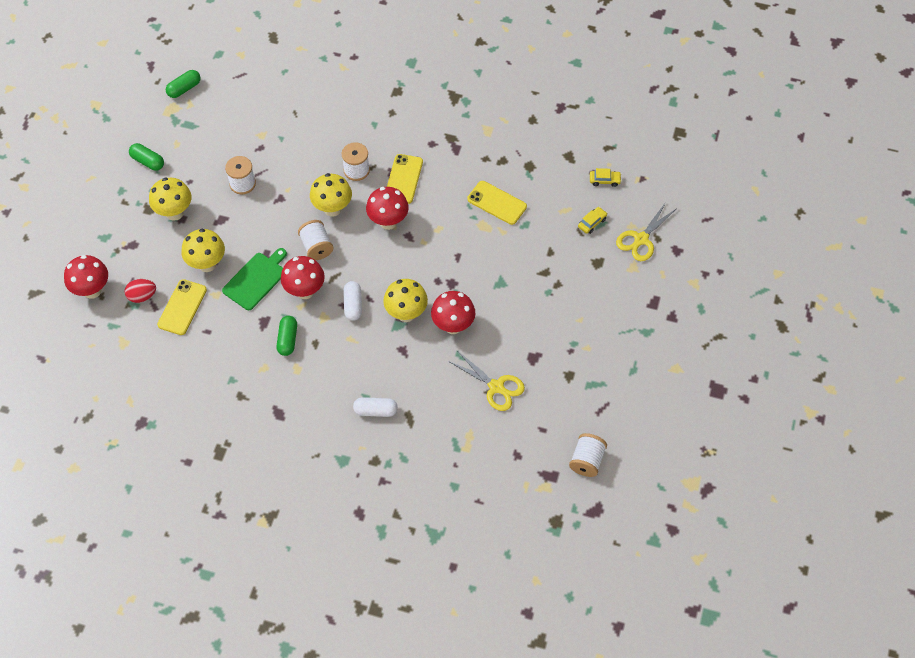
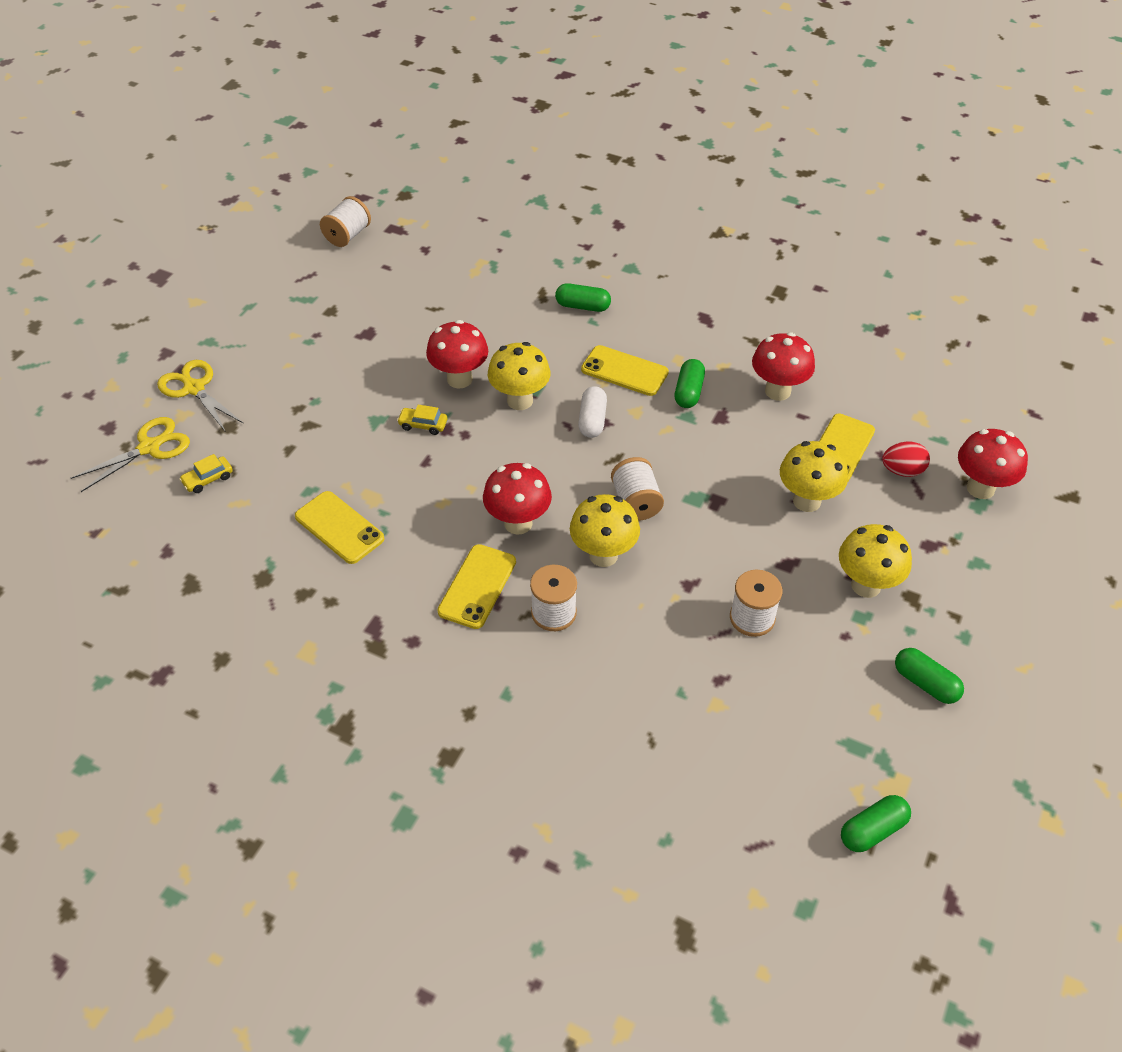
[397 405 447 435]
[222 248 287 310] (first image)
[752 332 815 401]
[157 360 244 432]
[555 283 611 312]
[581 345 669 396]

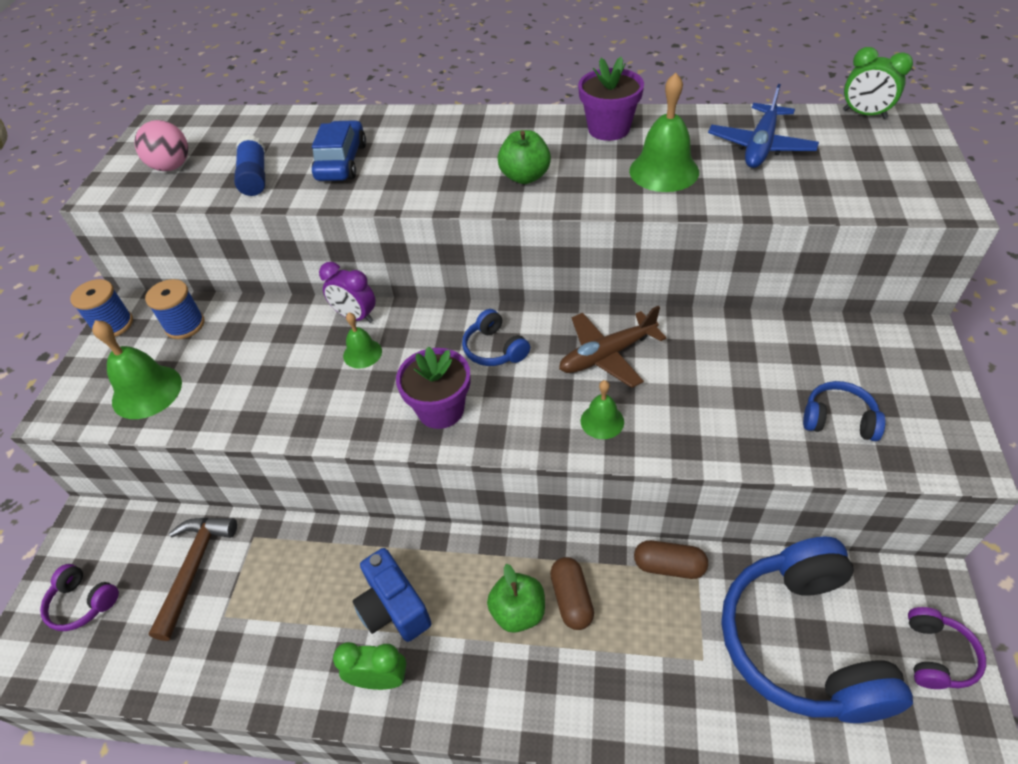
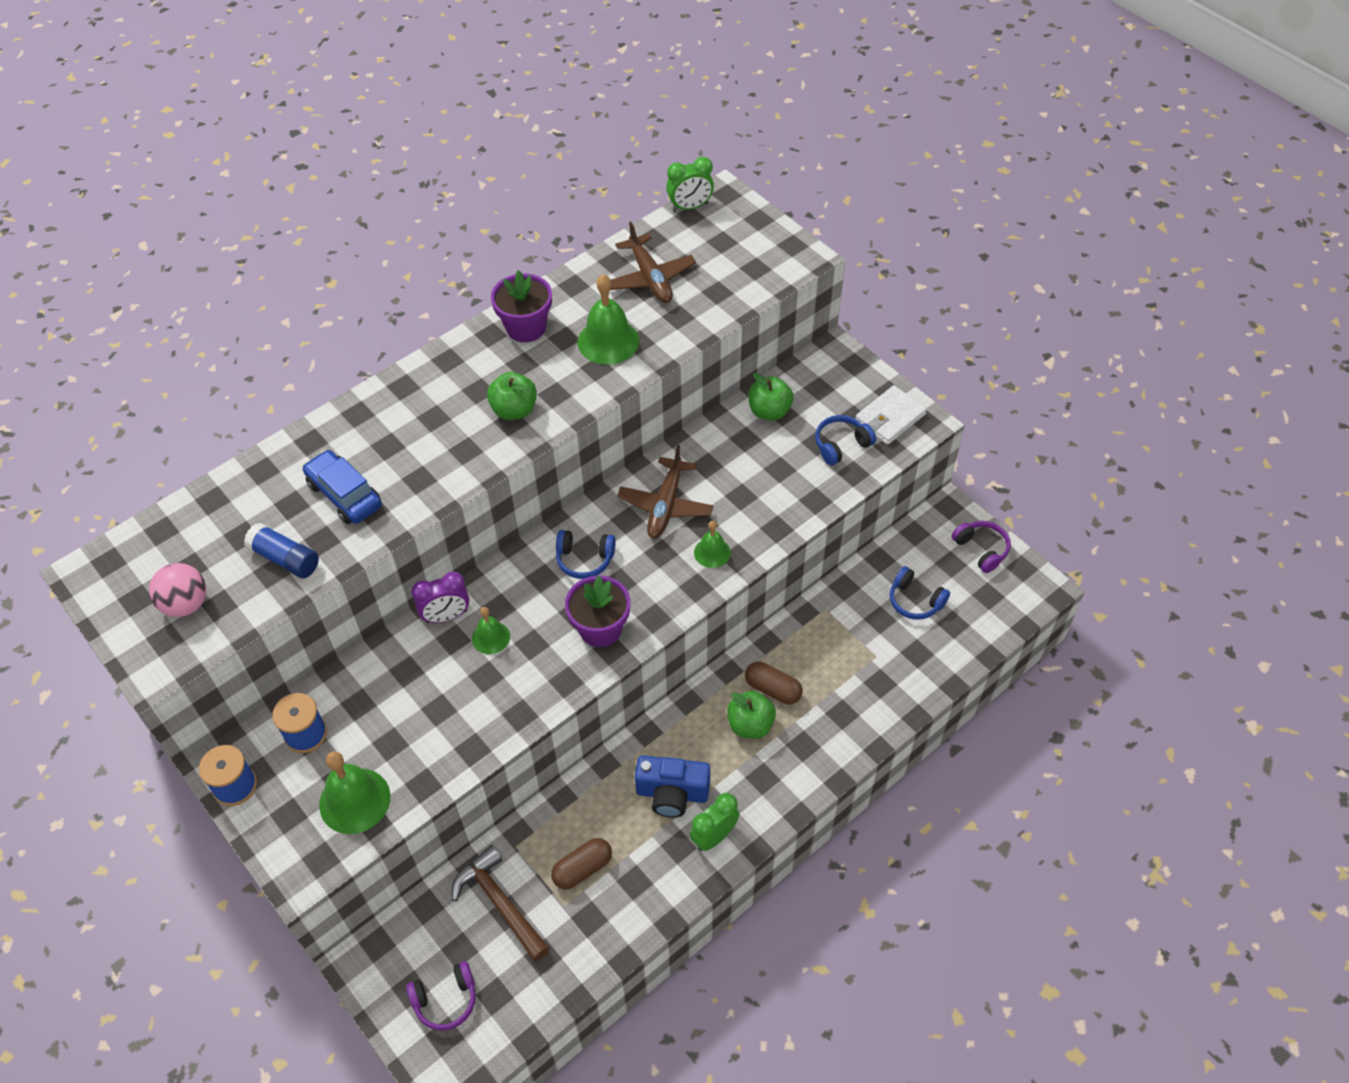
[610 222 696 303]
[890 566 950 619]
[551 838 612 889]
[748 373 794 420]
[856 385 927 445]

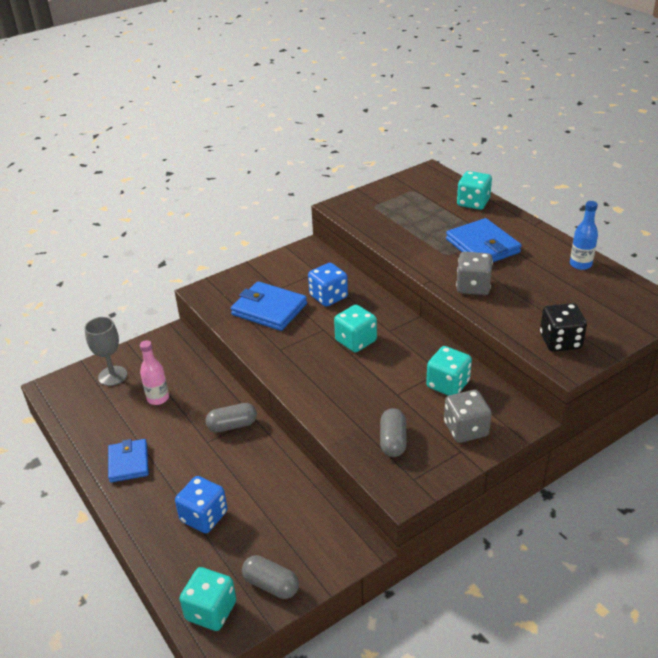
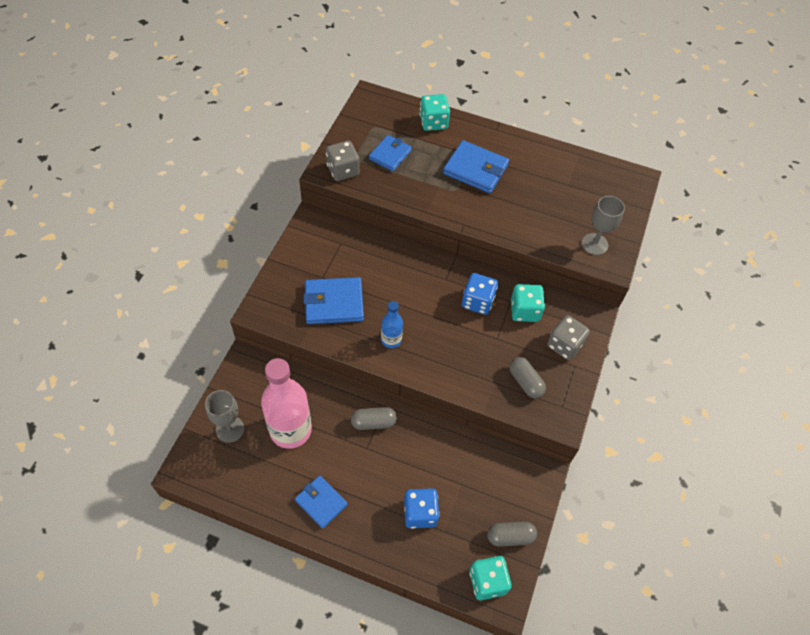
[381 301 403 348]
[326 141 360 181]
[462 273 498 315]
[582 196 625 255]
[334 305 377 353] (first image)
[261 358 312 449]
[351 407 397 430]
[369 135 412 171]

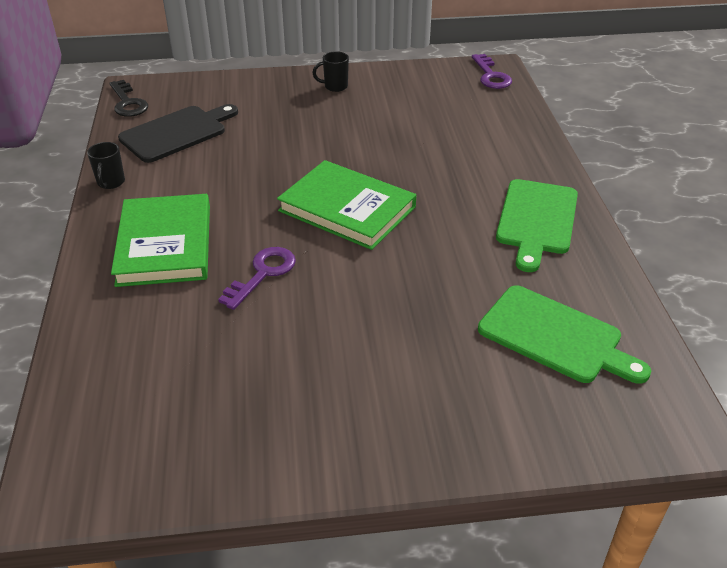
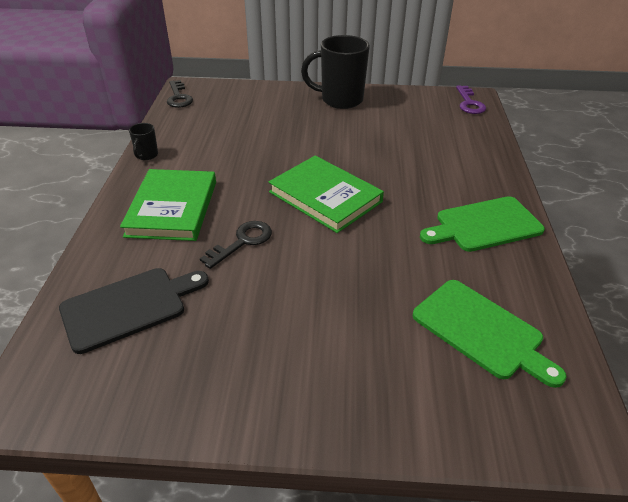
[301 35 370 109]
[59 268 209 354]
[420 196 545 252]
[200 221 272 269]

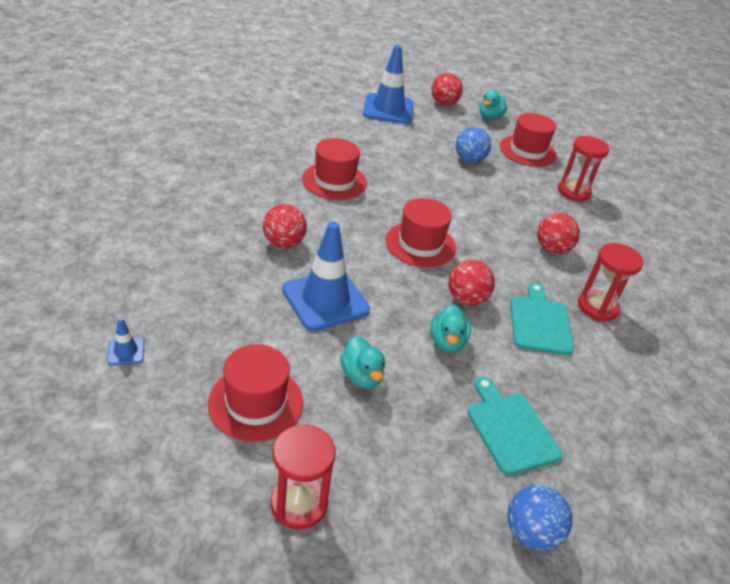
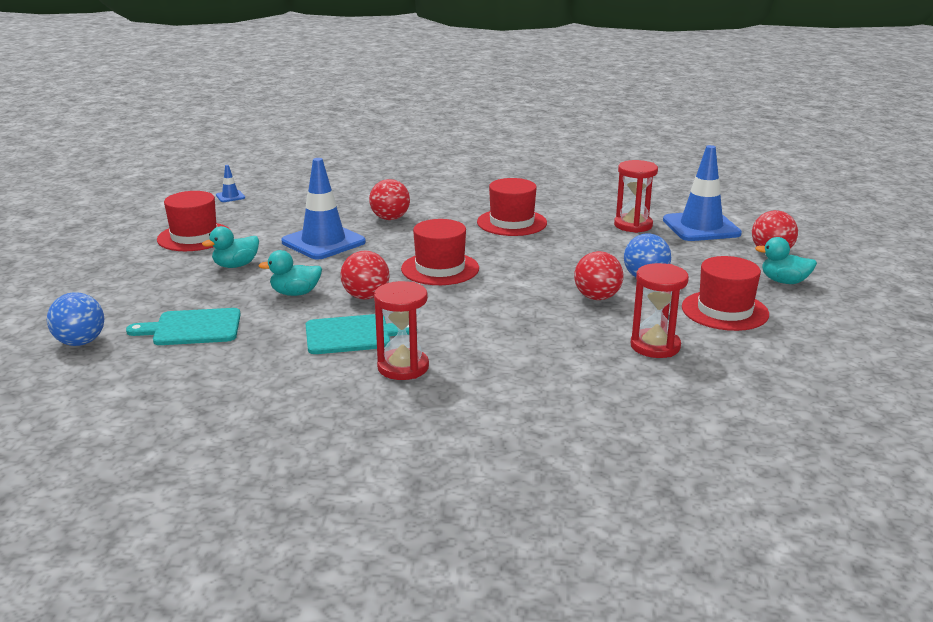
[574 251 624 300]
[126 308 241 345]
[614 160 658 233]

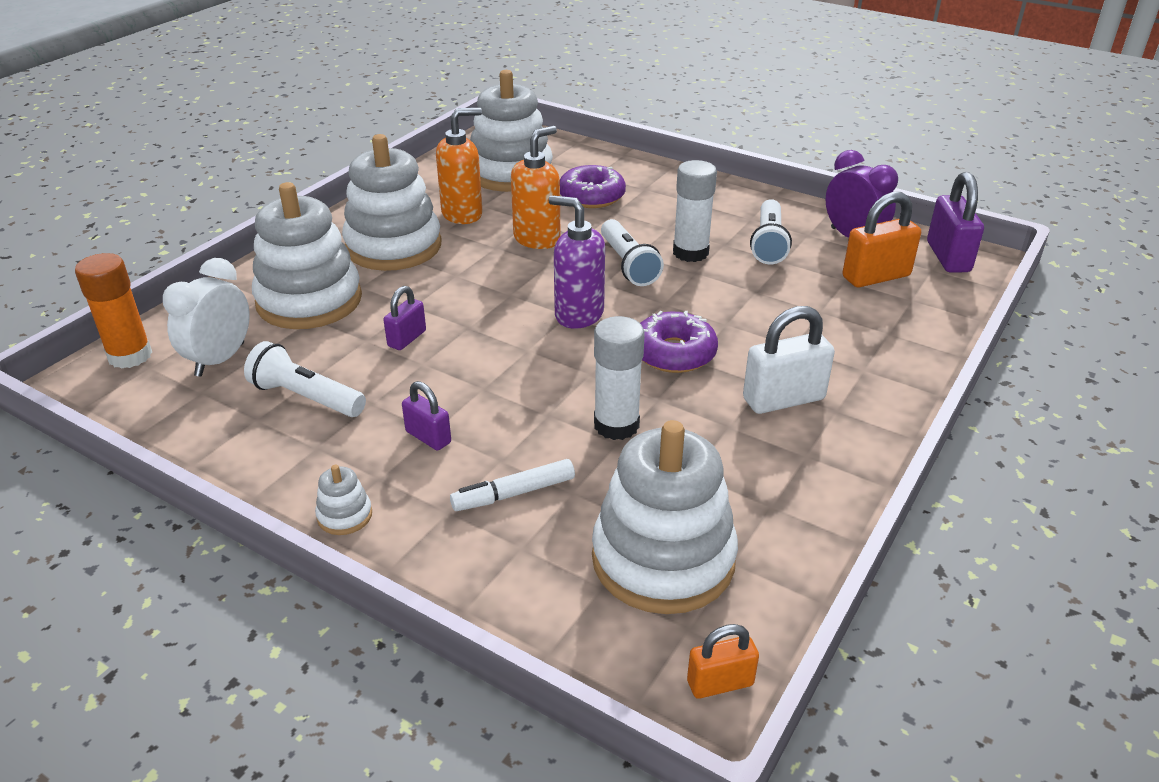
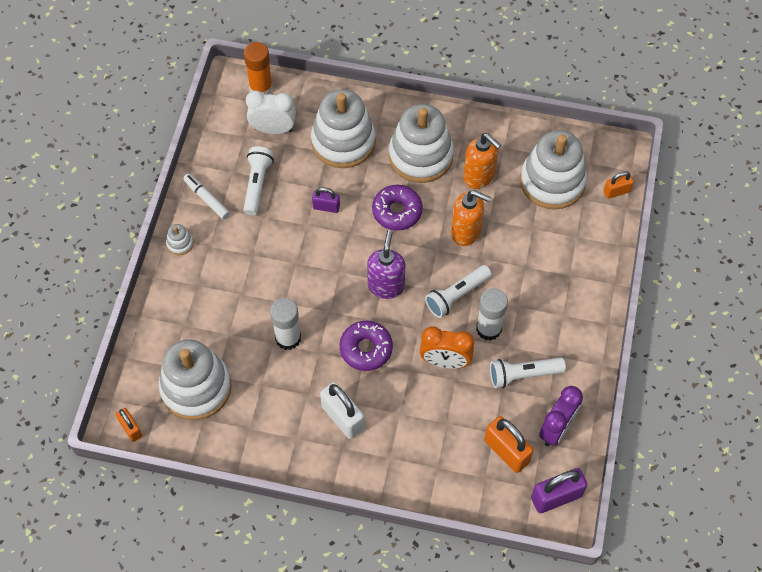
[372 185 423 231]
[402 381 451 451] (first image)
[183 174 230 219]
[603 171 634 199]
[420 326 474 369]

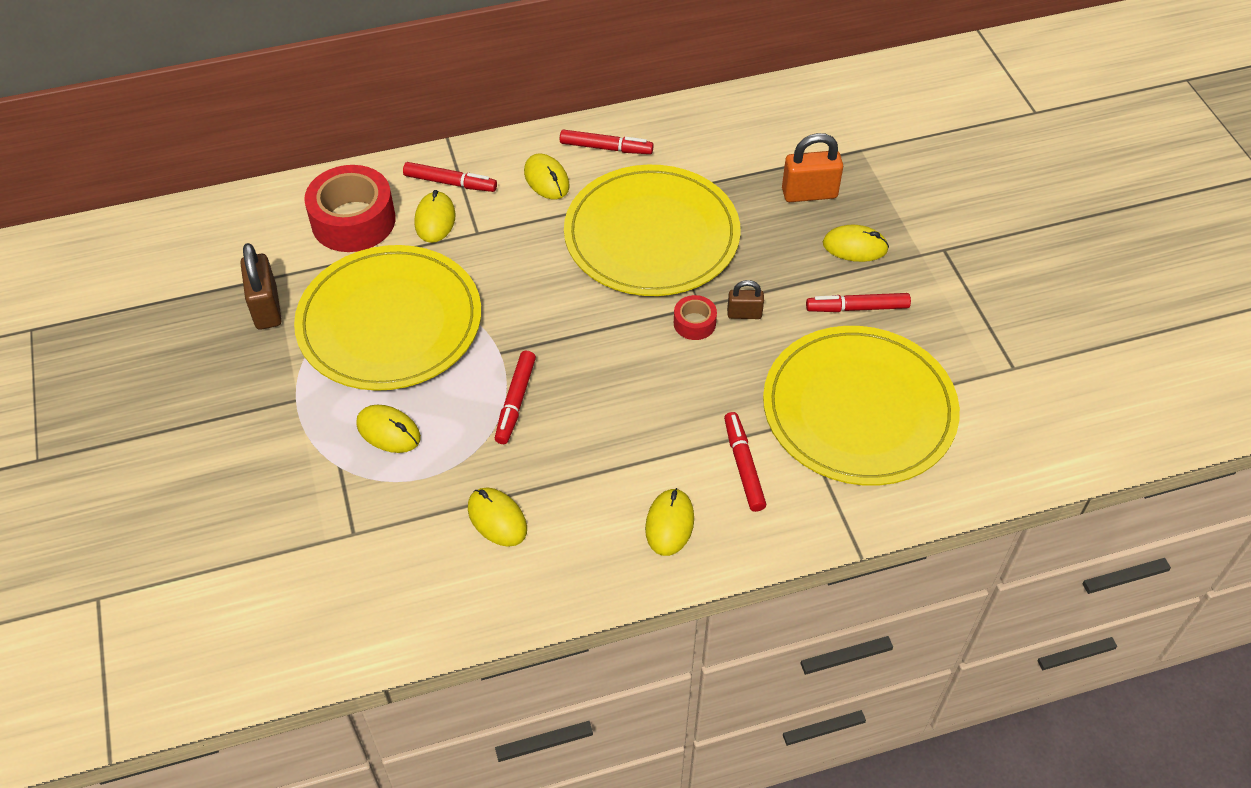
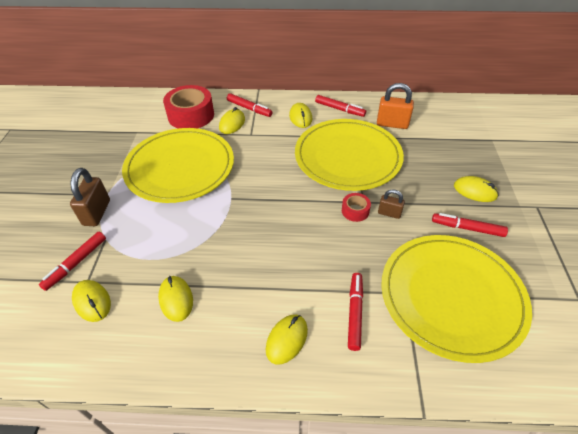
[377 83 414 129]
[70 168 110 226]
[39 232 106 291]
[72 280 111 322]

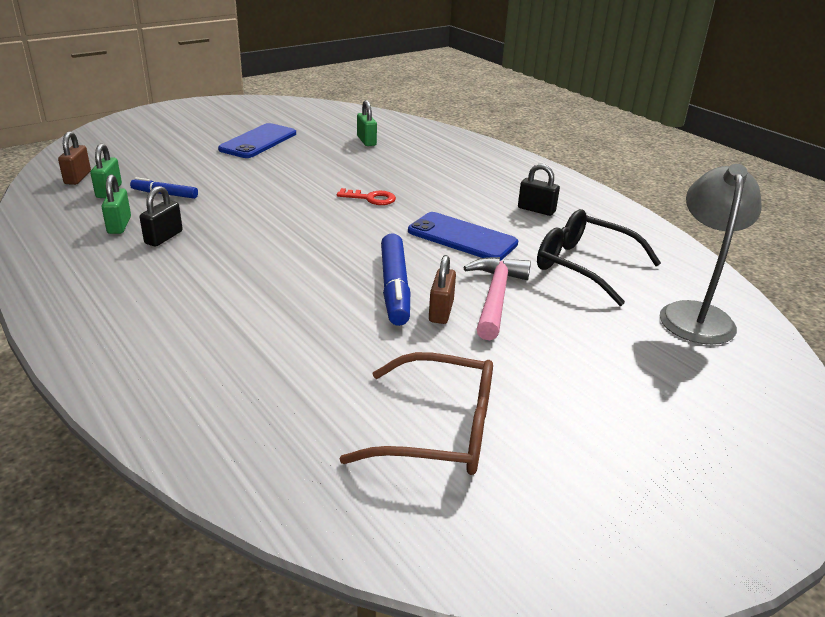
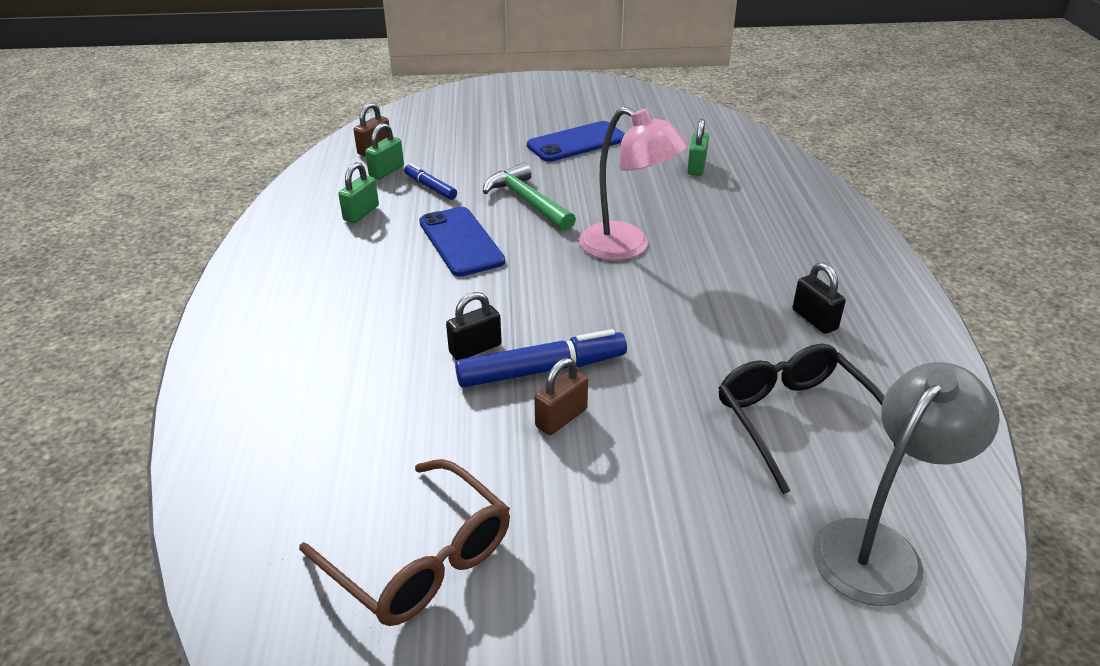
[446 292 502 360]
[579 107 688 261]
[419 207 505 277]
[455 329 627 388]
[463 257 531 340] (first image)
[483 162 576 231]

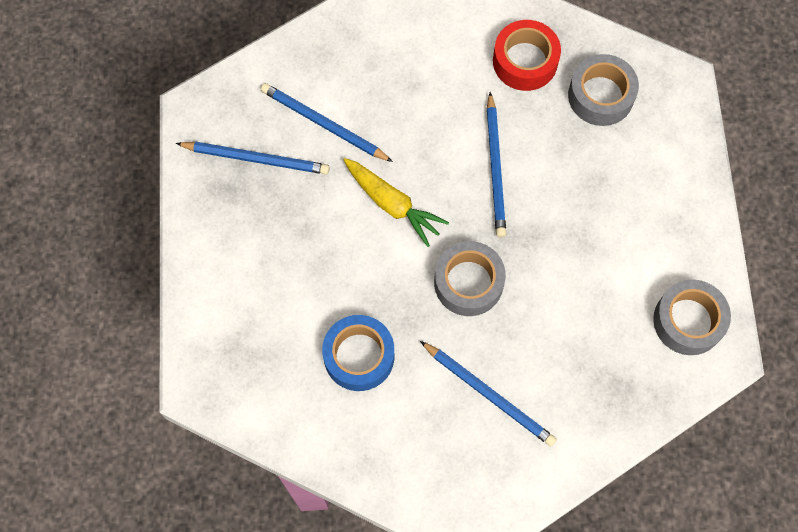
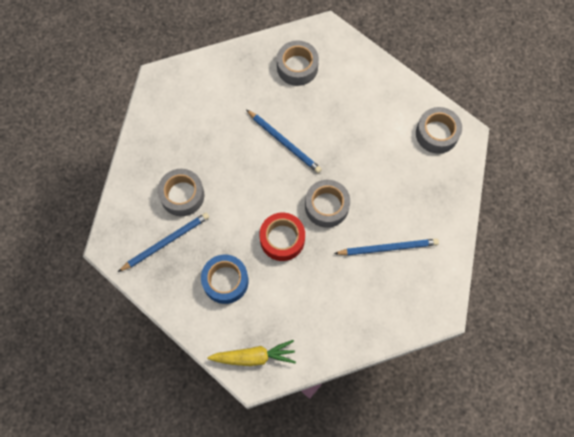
[260 213 305 261]
[158 169 204 216]
[208 340 296 366]
[201 255 249 304]

